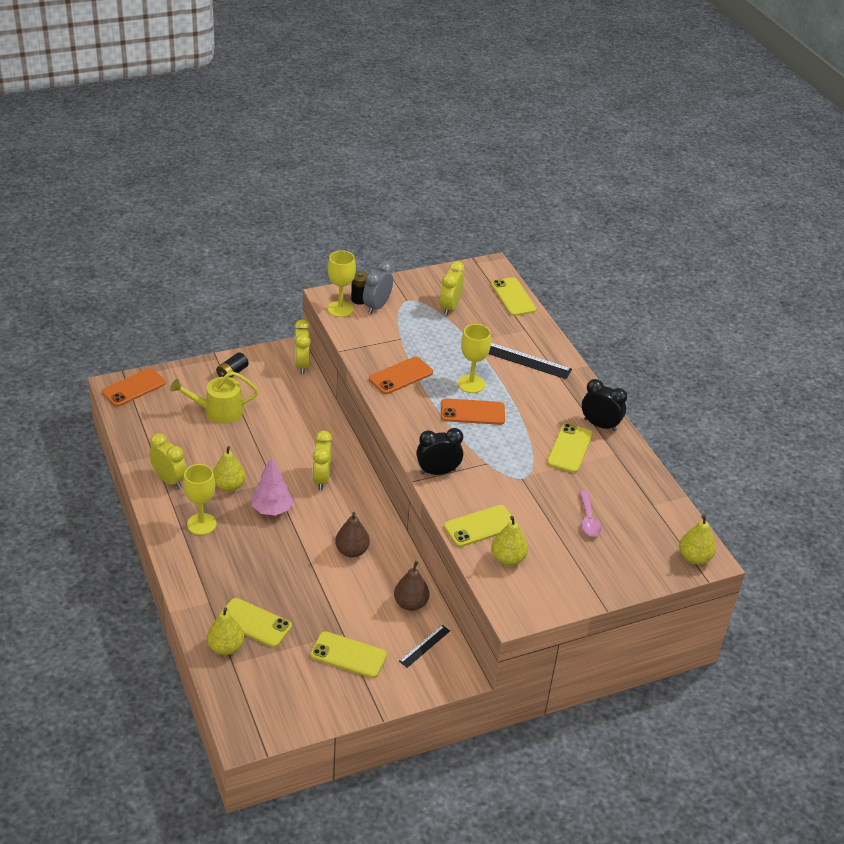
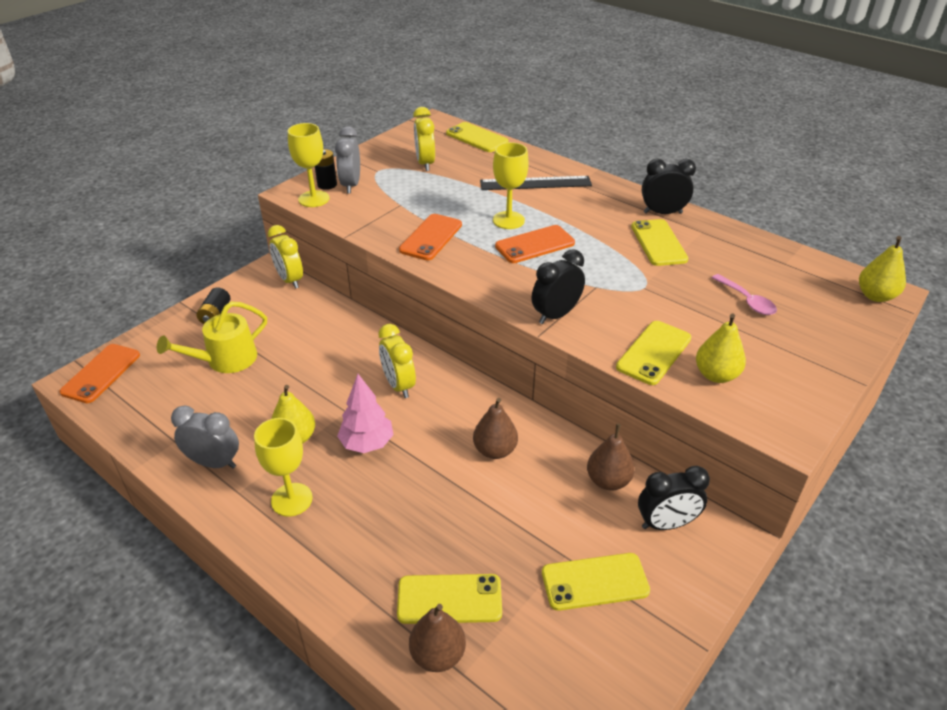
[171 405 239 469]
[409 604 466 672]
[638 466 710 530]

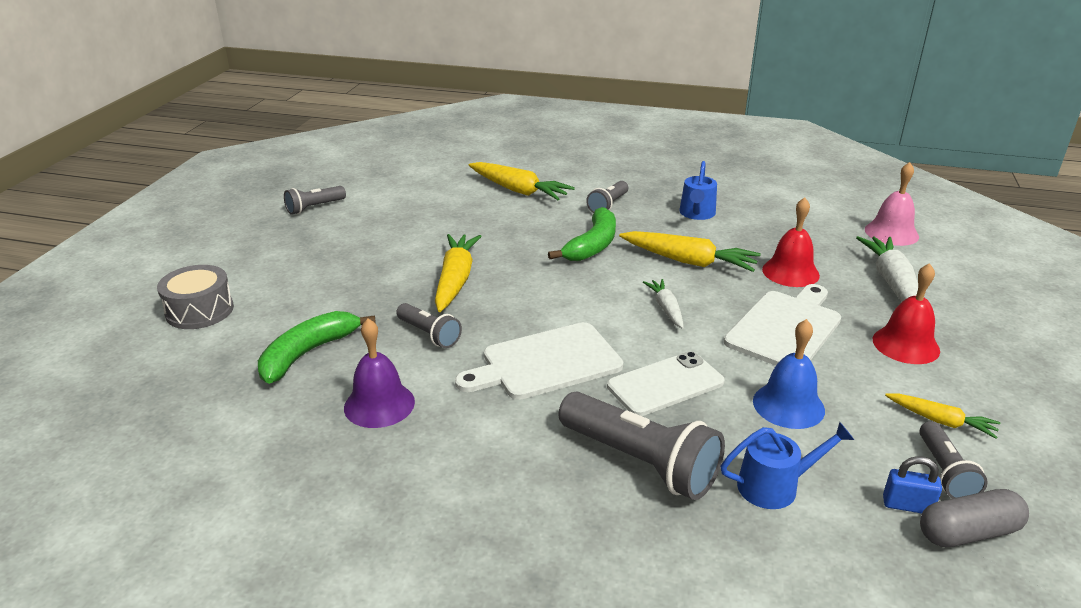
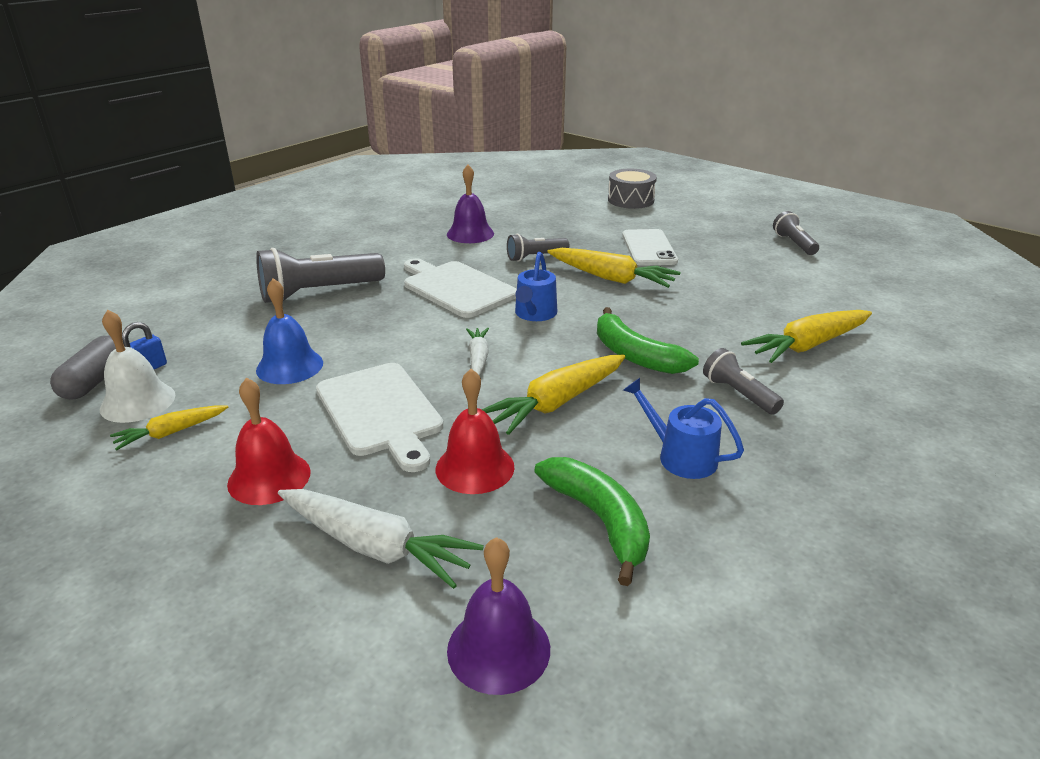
[447 537 550 695]
[466 328 489 376]
[535 457 650 586]
[404 258 517 318]
[622 229 678 266]
[100 310 175 423]
[515 252 557 321]

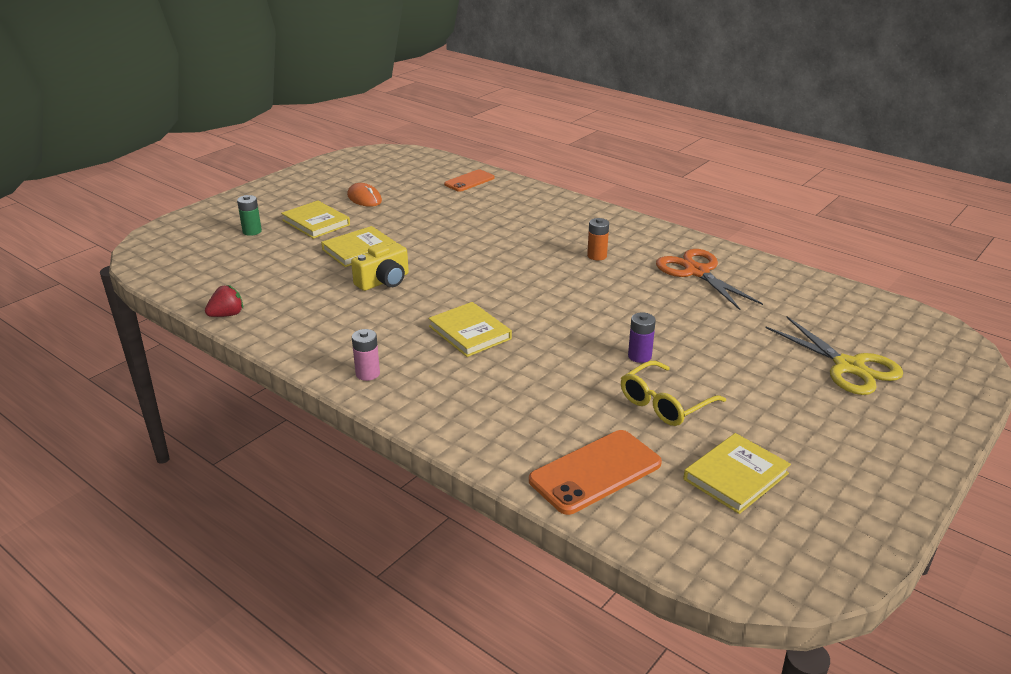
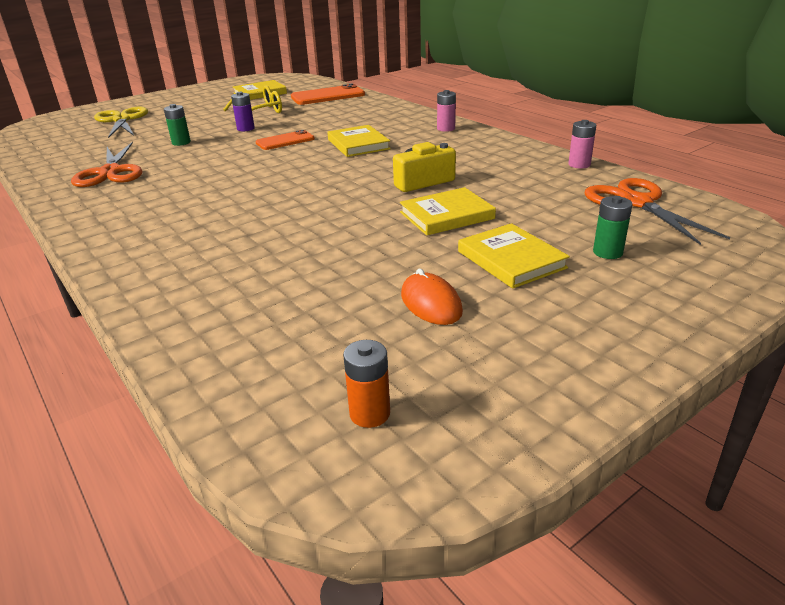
[256 130 315 150]
[343 340 390 428]
[568 120 596 169]
[164 104 191 146]
[585 178 730 245]

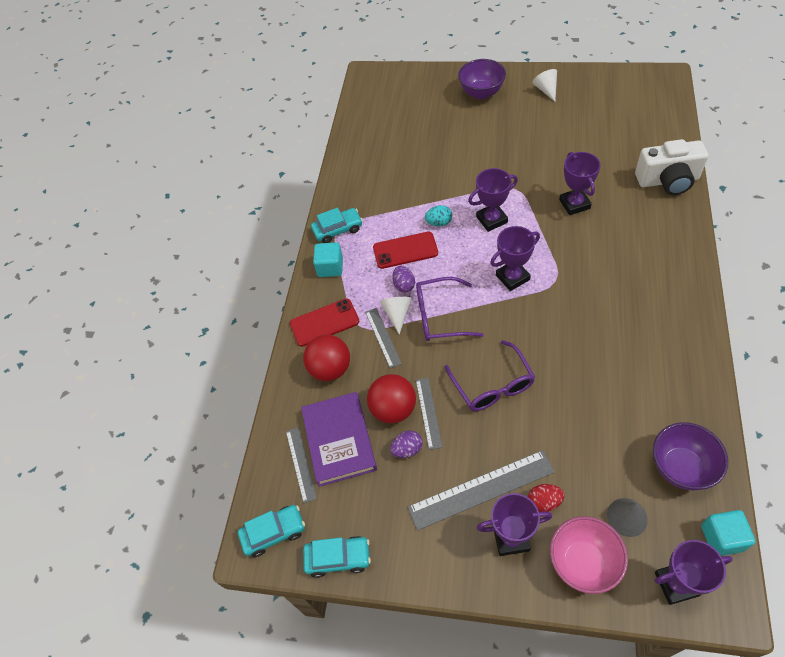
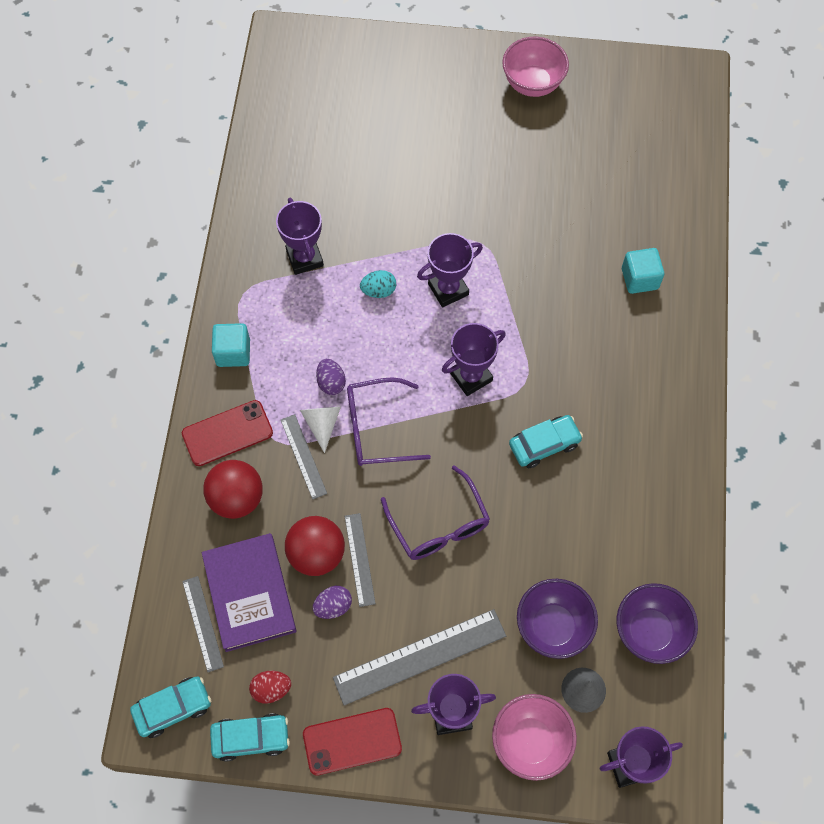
[517 579 598 659]
[502 37 569 97]
[635 139 708 195] (first image)
[276 198 324 275]
[509 415 583 468]
[303 708 402 775]
[249 671 291 704]
[622 248 664 294]

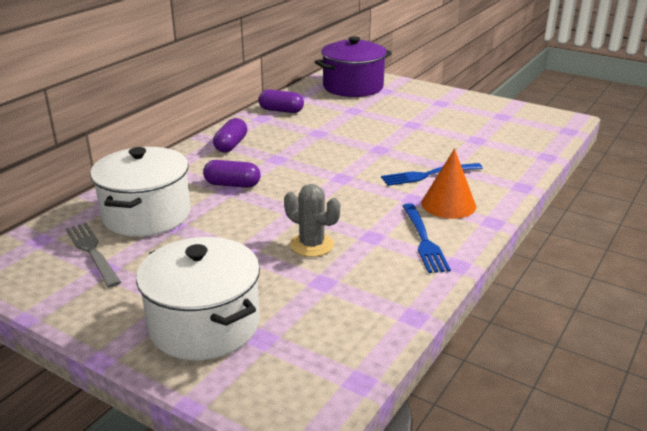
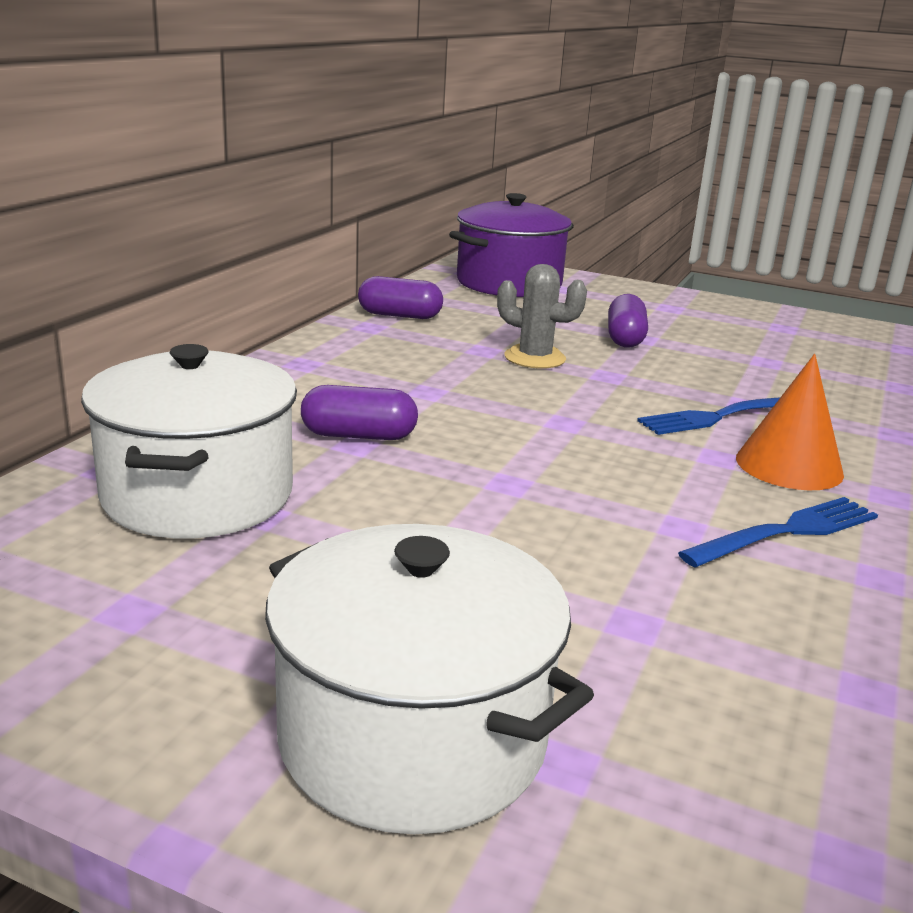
[608 294 648 348]
[497 264 587 369]
[678 497 878 568]
[65 223 121 288] (first image)

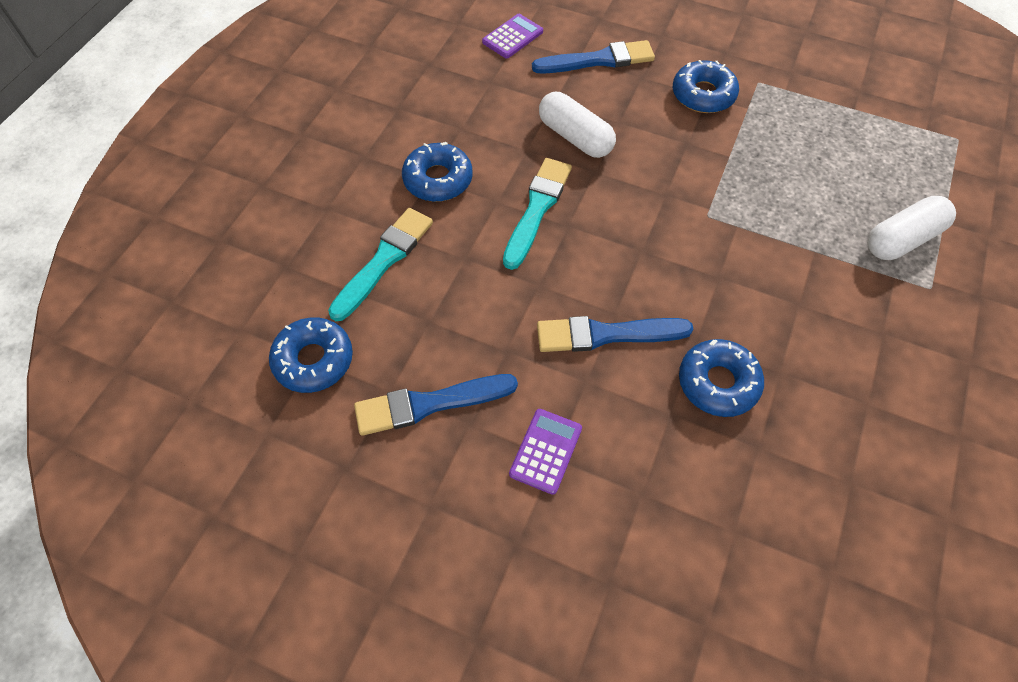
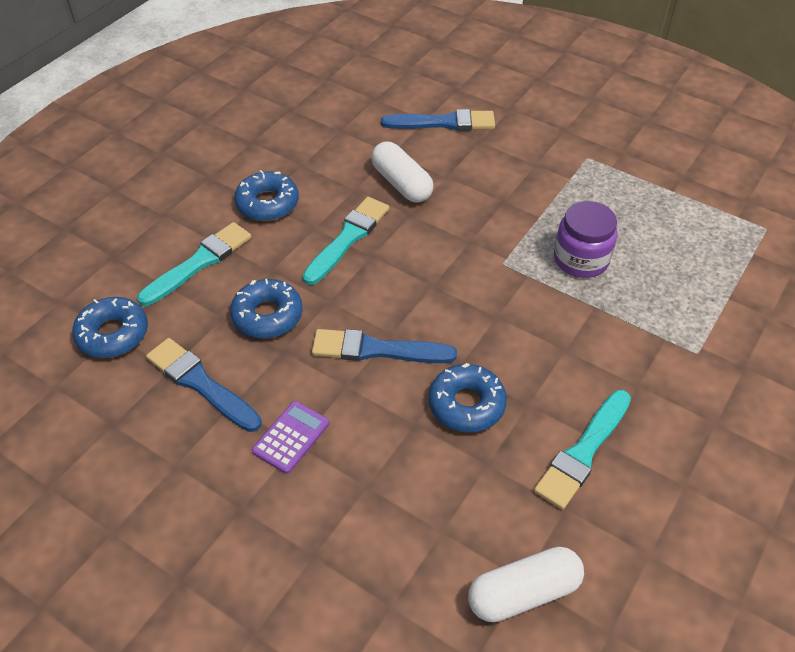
[482 14 543 58] (first image)
[230 279 303 339]
[468 547 584 622]
[146 338 262 432]
[554 201 618 278]
[534 390 631 510]

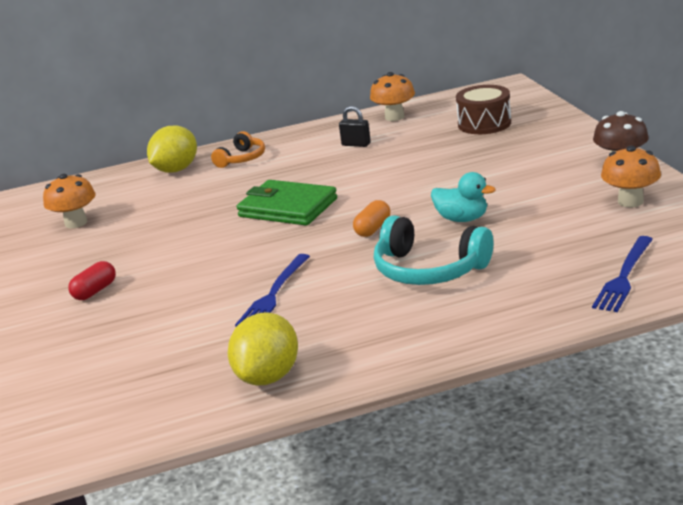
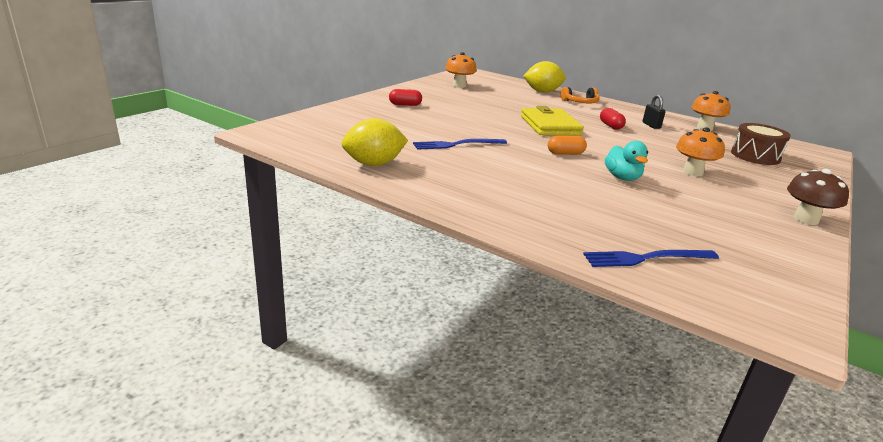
[676 127 725 176]
[521 106 584 136]
[374 215 493 285] (first image)
[600 108 626 130]

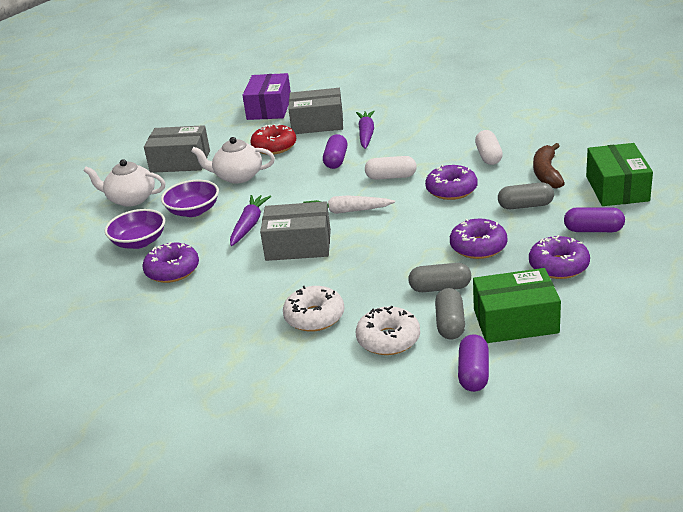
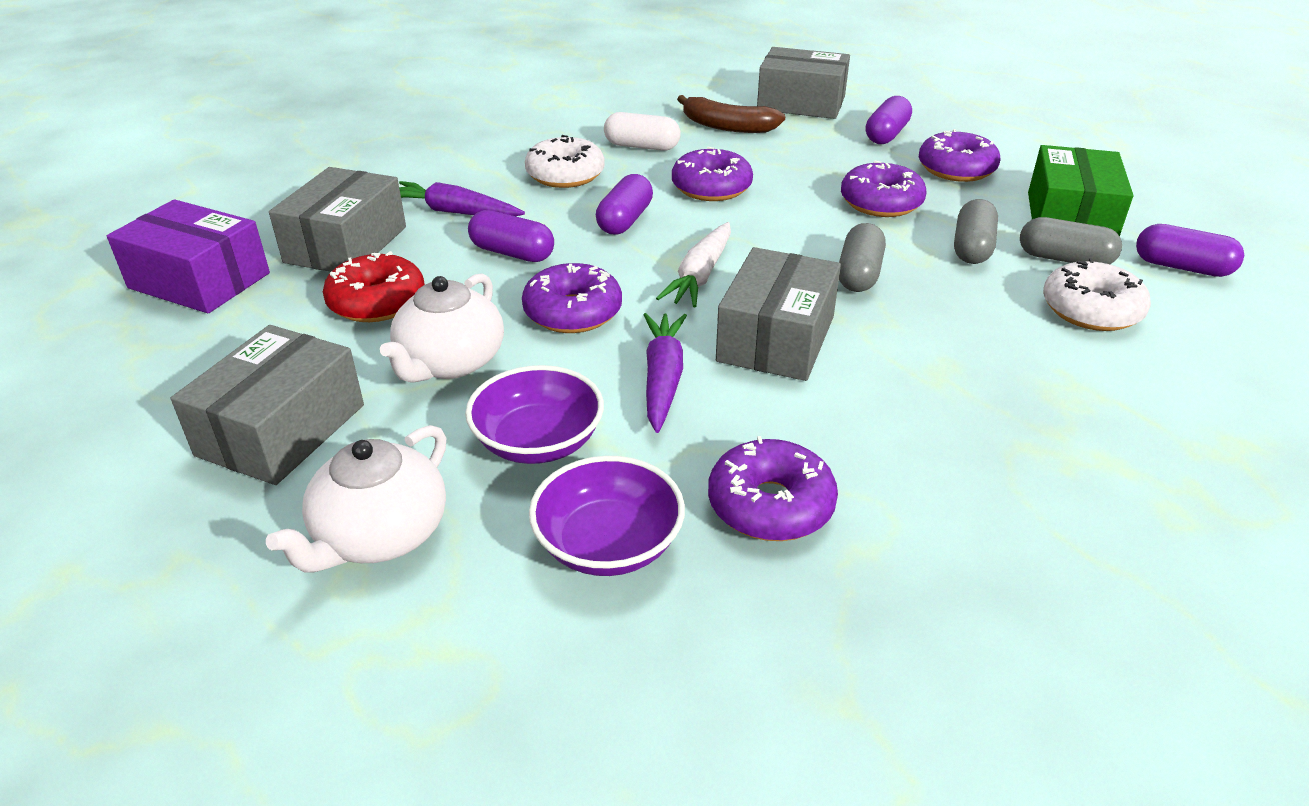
[757 47 850 119]
[596 174 653 234]
[839 223 886 292]
[643 313 687 433]
[525 135 605 188]
[522 263 622 333]

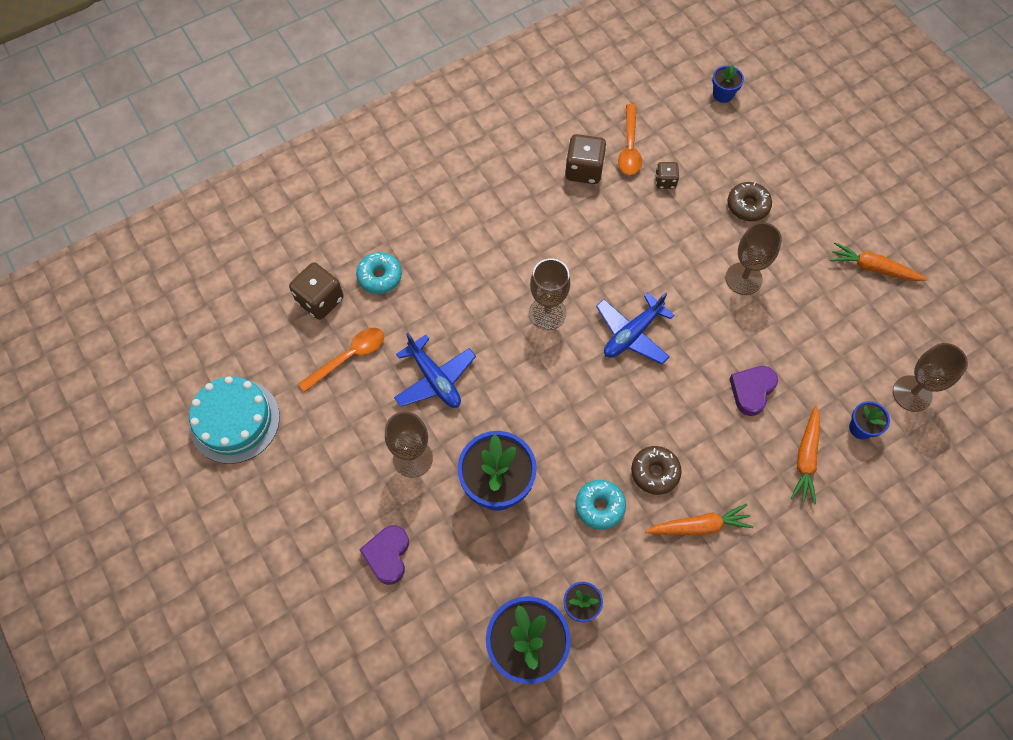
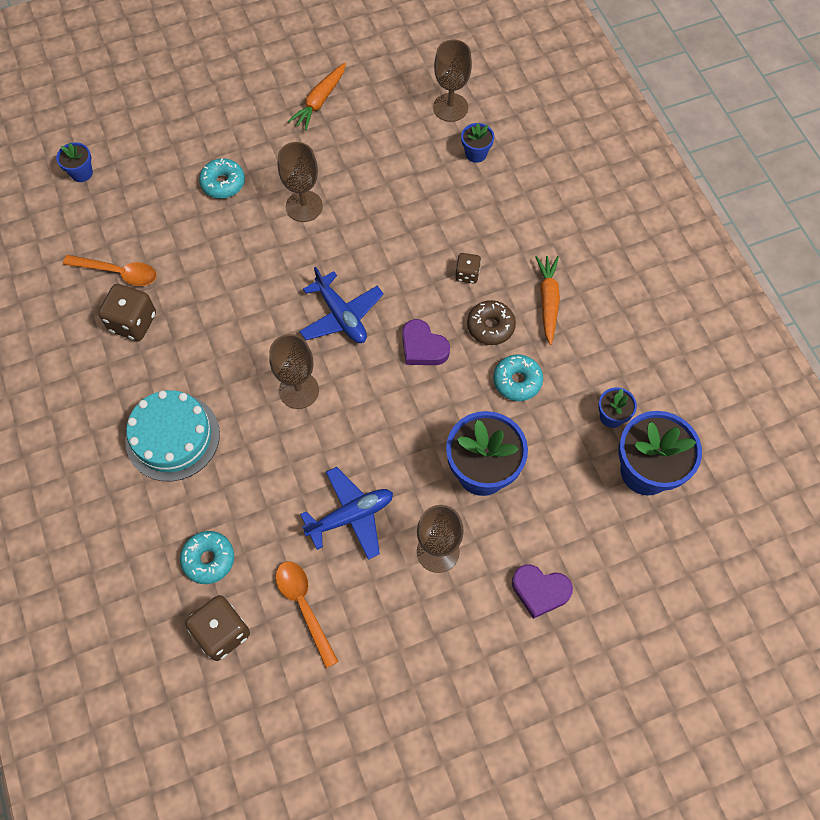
[455 253 481 284]
[199 158 245 199]
[402 319 450 365]
[125 390 220 481]
[791 405 820 504] (first image)

